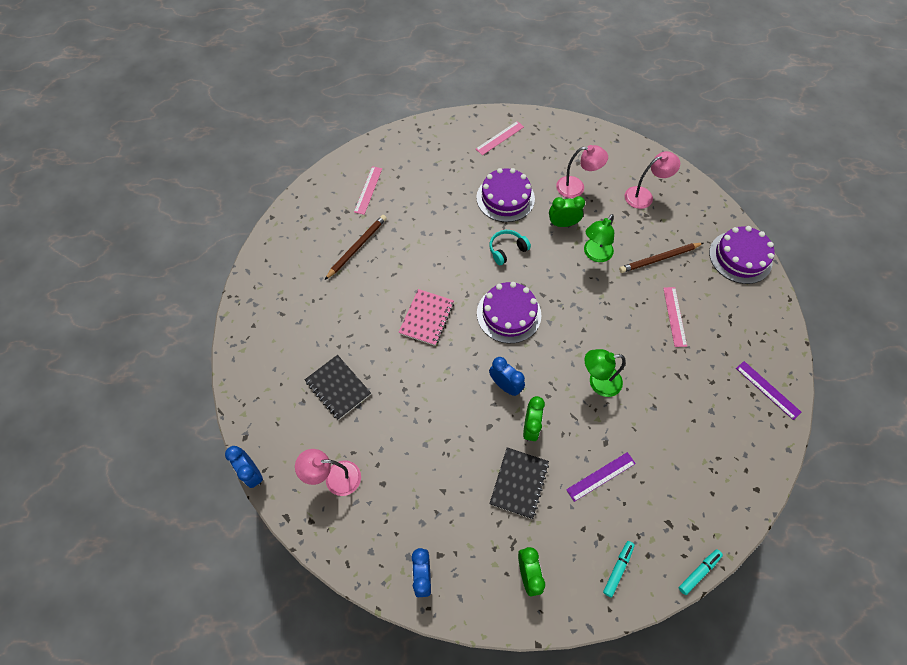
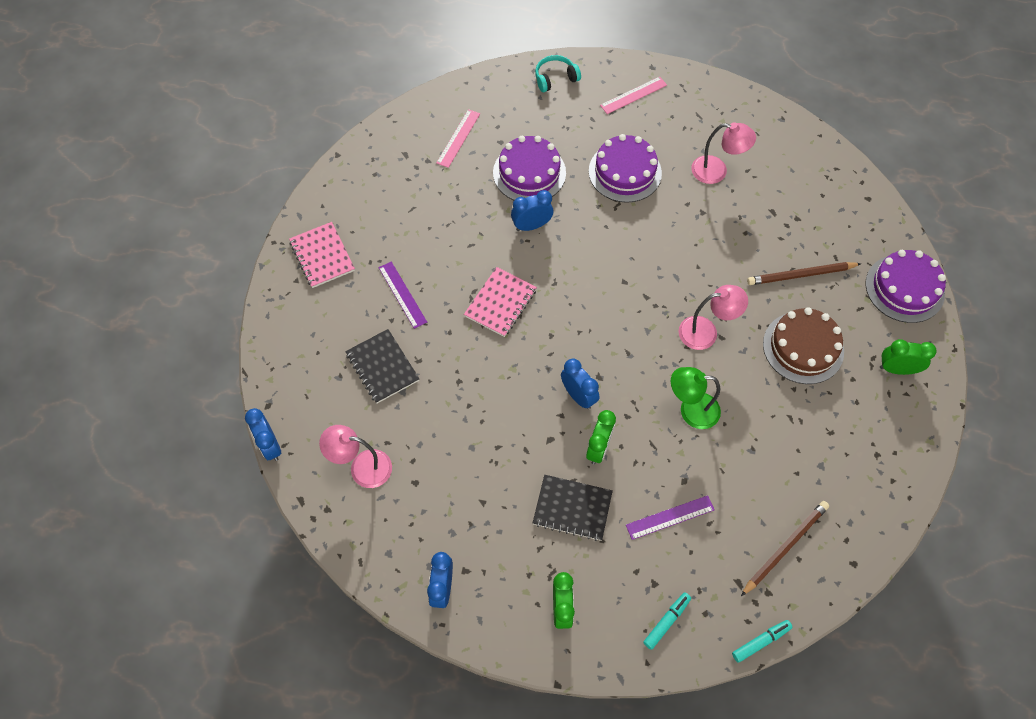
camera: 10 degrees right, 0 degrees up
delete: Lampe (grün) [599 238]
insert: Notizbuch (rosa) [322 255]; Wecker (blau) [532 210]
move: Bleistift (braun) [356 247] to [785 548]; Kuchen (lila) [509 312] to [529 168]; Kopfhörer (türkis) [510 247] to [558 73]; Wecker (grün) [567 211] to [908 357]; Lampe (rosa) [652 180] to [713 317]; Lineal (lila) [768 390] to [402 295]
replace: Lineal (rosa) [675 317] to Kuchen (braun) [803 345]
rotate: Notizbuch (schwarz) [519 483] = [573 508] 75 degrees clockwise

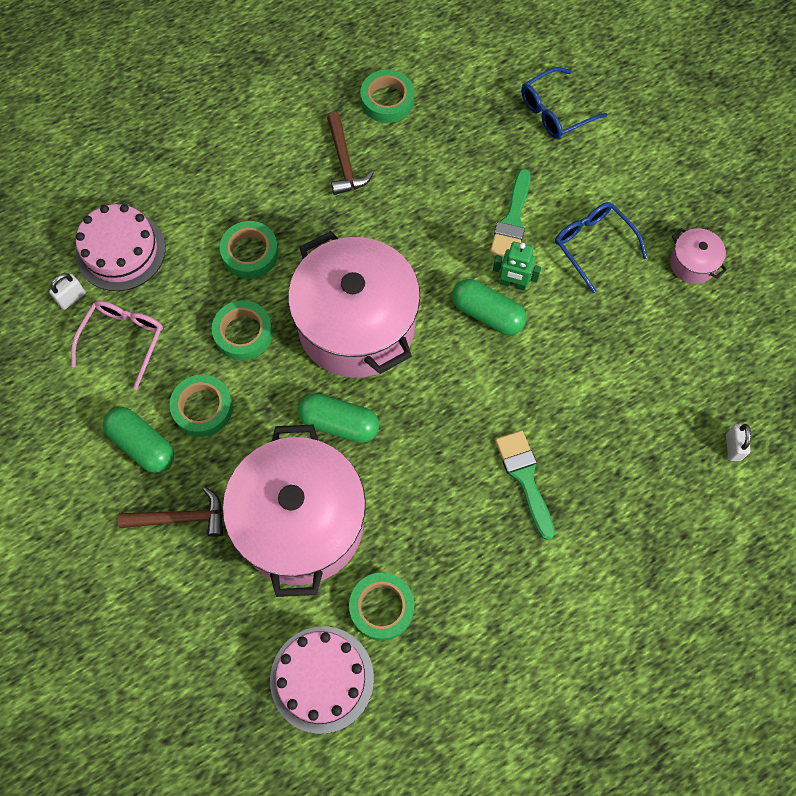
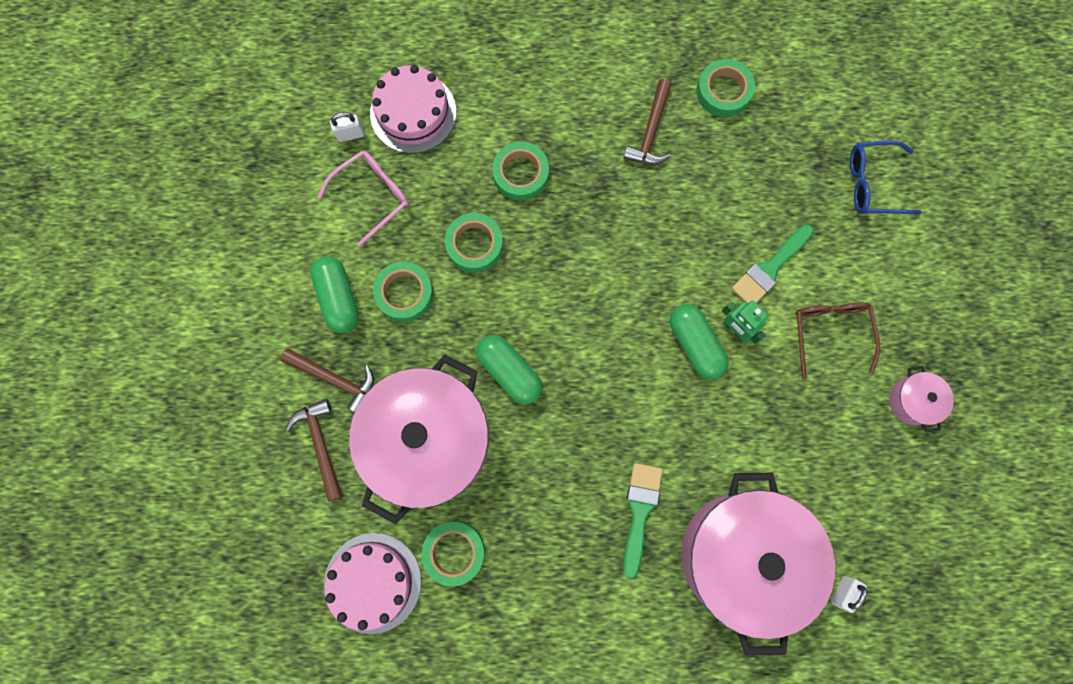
camera: 30 degrees right, 10 degrees up
insert: Hammer (braun) [314 450]
move: Kochtopf (rosa) [354 304] to [758 564]
recolor: Brille (blau) [601 247] to Brille (braun) [837 340]

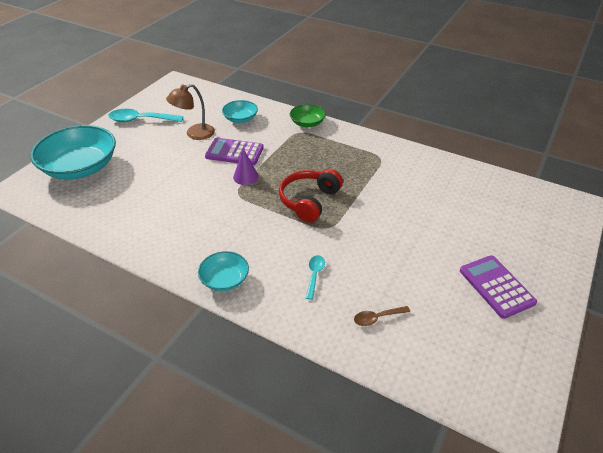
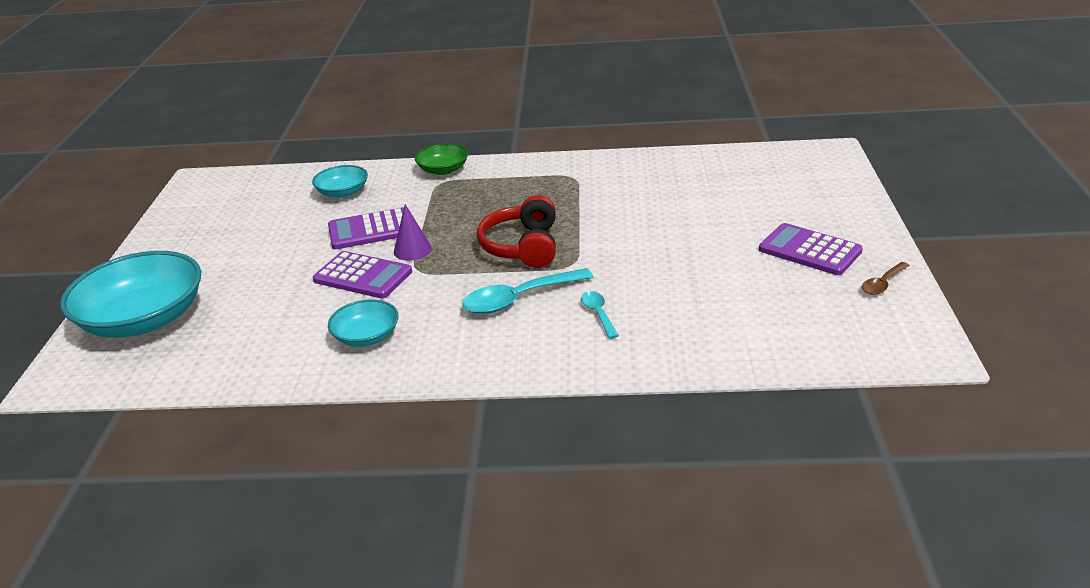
camera: 25 degrees left, 10 degrees down
delete: Lampe (braun) [190 112]
insert: Taschenrechner (lila) [362 274]
move: Löffel (türkis) [145 115] to [527 291]; Schüssel (türkis) [223 271] to [363 323]; Löffel (braun) [382 316] to [886 278]

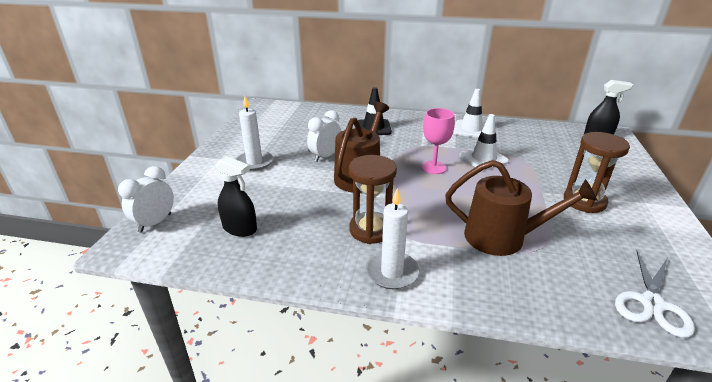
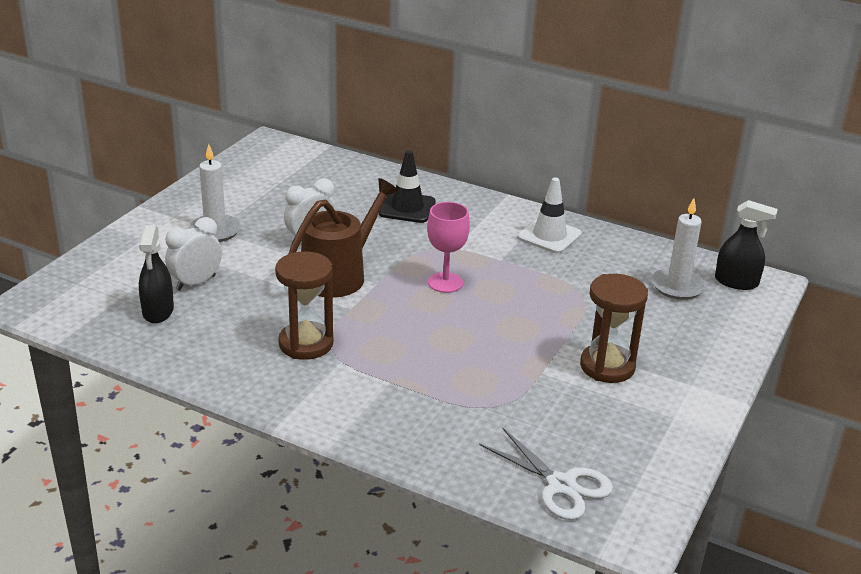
camera: 15 degrees right, 0 degrees up
delete: Gießkanne (braun) [521 208]; Leitkegel (weiß) [484 142]
move: Wecker (weiß) [146 199] to [193 254]; Kerze (weiß) [392 238] to [679 249]
rotate: Sprühflasche (schwarz) [236 196] = [156 274] 45 degrees clockwise; Schere (weiß) [655 294] = [546 474] 90 degrees counterclockwise

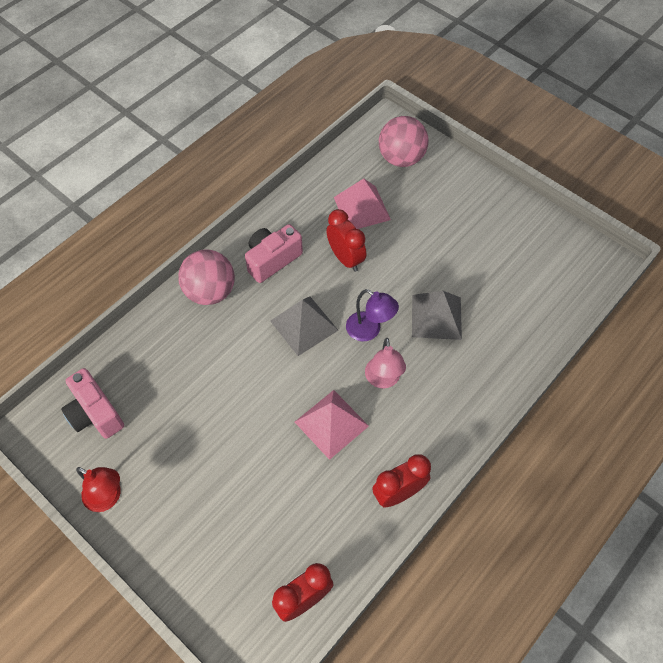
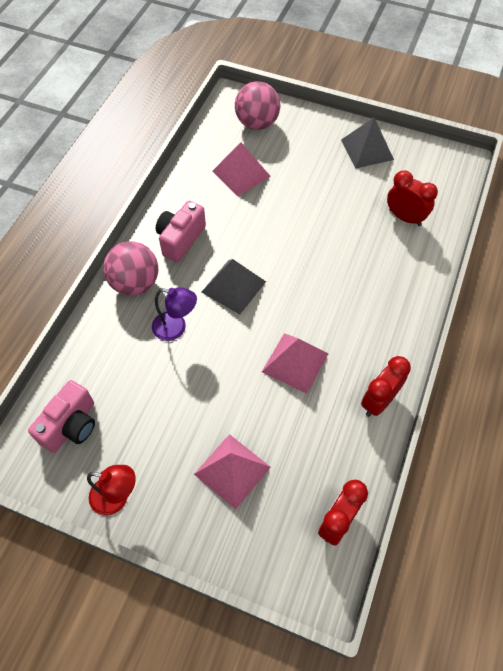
camera: 20 degrees left, 0 degrees up
delete: Lampe (rosa) [385 363]
insert: Pyramide (rosa) [232 471]
move: Wecker (rot) [346 240] to [412 198]; Lampe (lila) [372 315] to [174 314]; Pyramide (grau) [437 315] to [367 143]
rotate: Kamera (rosa) [92 403] = [61 416] 90 degrees counterclockwise

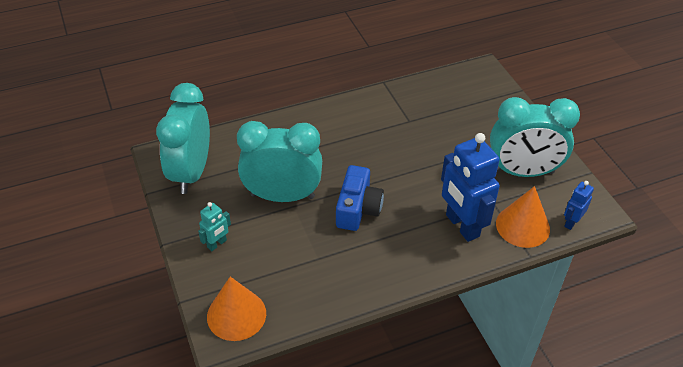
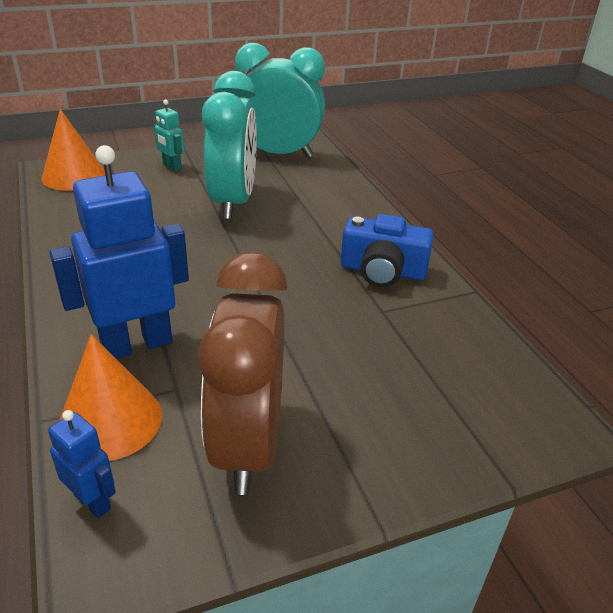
camera: 90 degrees right, 10 degrees down
move: Kamera (blau) [360 198] to [387 250]
recolor: Wecker (türkis) [535 137] to Wecker (braun) [242 373]

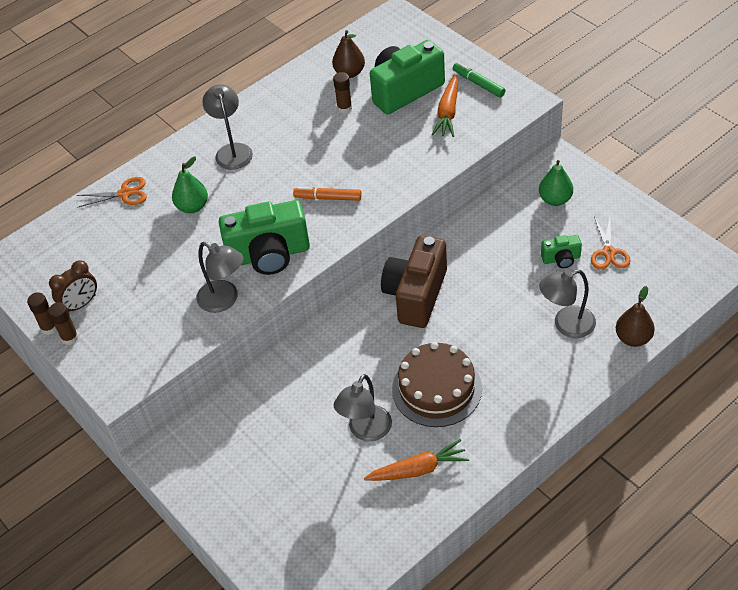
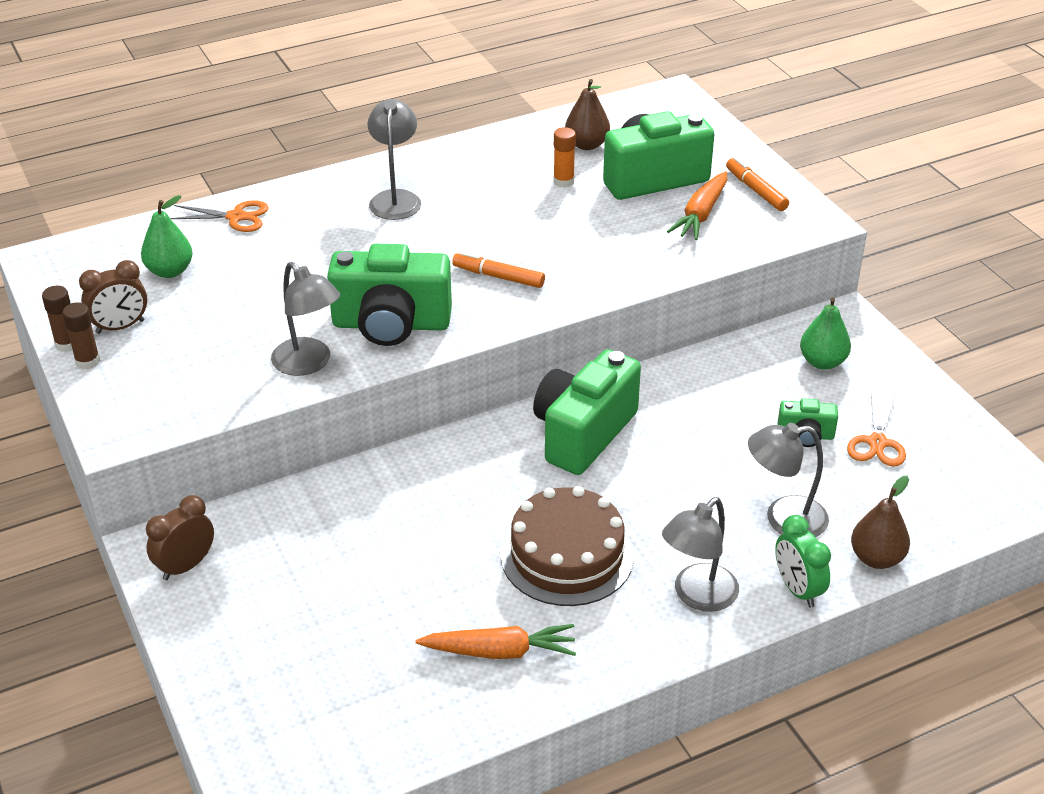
camera: 10 degrees right, 10 degrees down
insert: Wecker (braun) [180 537]; Wecker (grün) [803 561]
move: Birne (grün) [190 185] to [167 236]; Lampe (grau) [363 407] to [700 554]
recolor: Klebestift (braun) [342 92] to Klebestift (orange) [564 157]; Kamera (braun) [414 281] to Kamera (grün) [587 412]; Filzstift (grün) [479 79] to Filzstift (orange) [757 184]

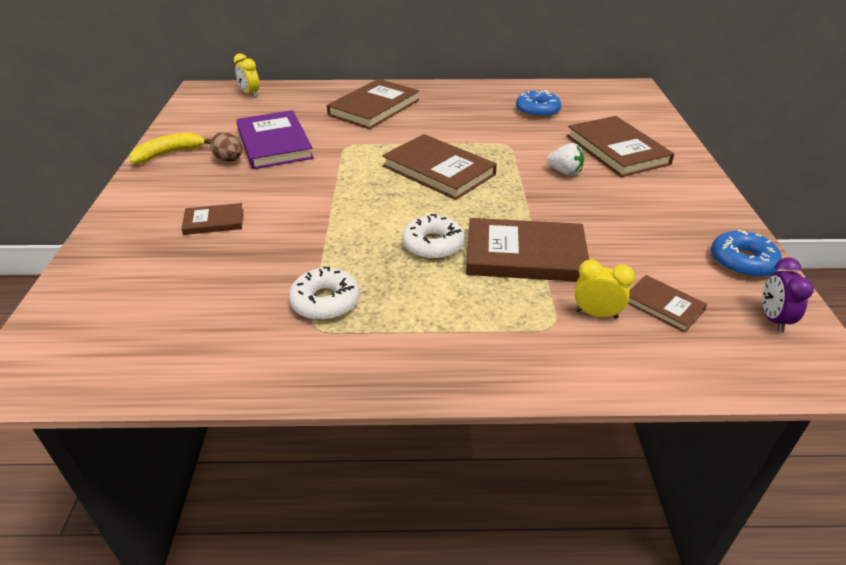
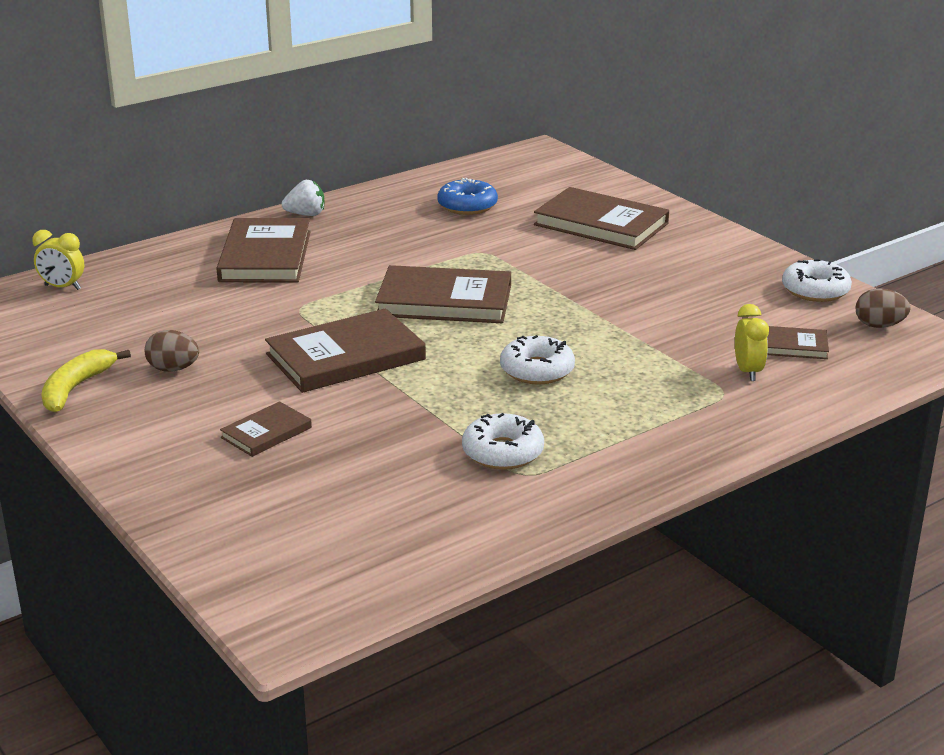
camera: 35 degrees left, 10 degrees down
delete: Buch (lila) [275 139]
move: Buch (braun) [527 250] to [345 350]; Erdbeere (weiß) [565 159] to [303 198]
replace: Wecker (lila) [788 295] to Ei (braun) [883 308]
recolor: Donut (blau) [746 254] to Donut (weiß) [817 280]
rotate: Wecker (gelb) [605 289] = [752 342] 105 degrees clockwise

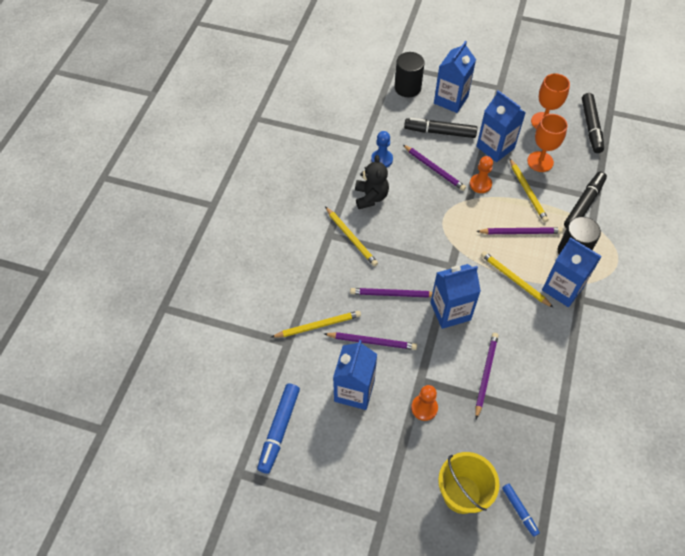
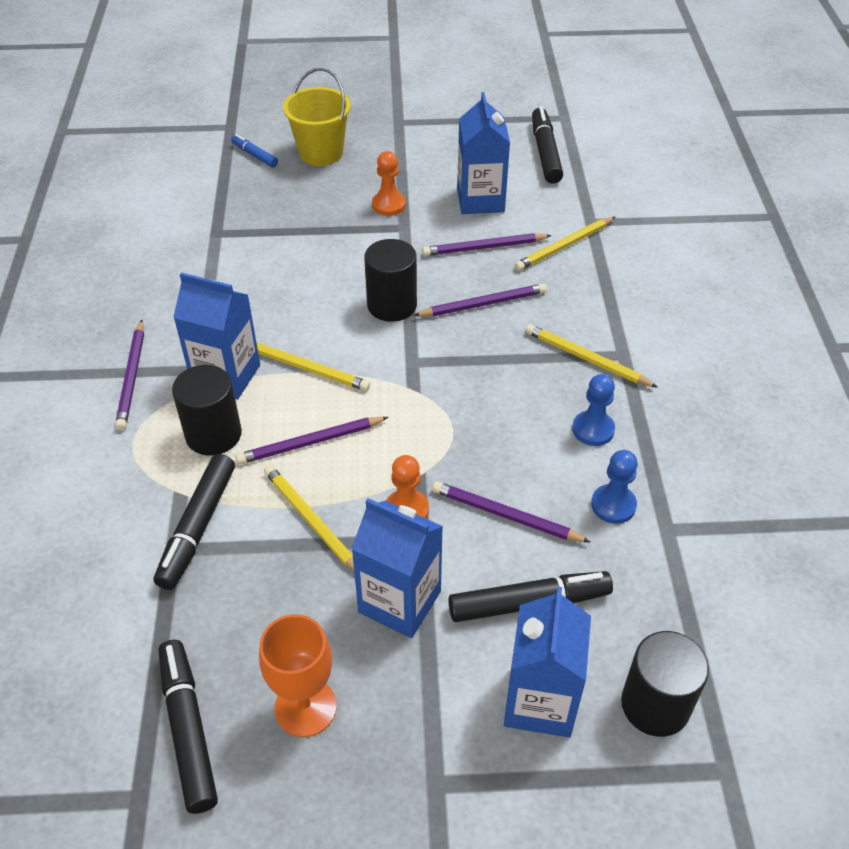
camera: 160 degrees right, 10 degrees down
delete: Kelch (orange) [547 143]
move: Bleistift (lila) [486 376] to [129 375]
replace: Teddybär (schwarz) [372 182] to Bauer (blau) [593 410]; Getränkekarton (blau) [455 296] to Vollzylinder (schwarz) [390 280]
recolor: Filzstift (blau) [278 429] to Filzstift (schwarz) [547 145]

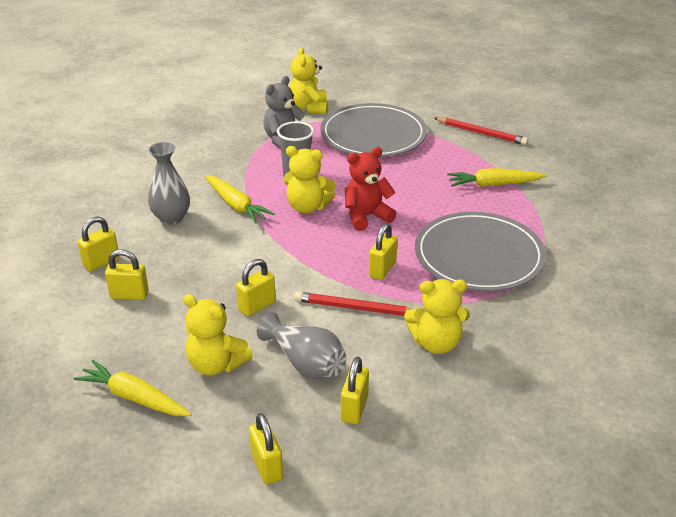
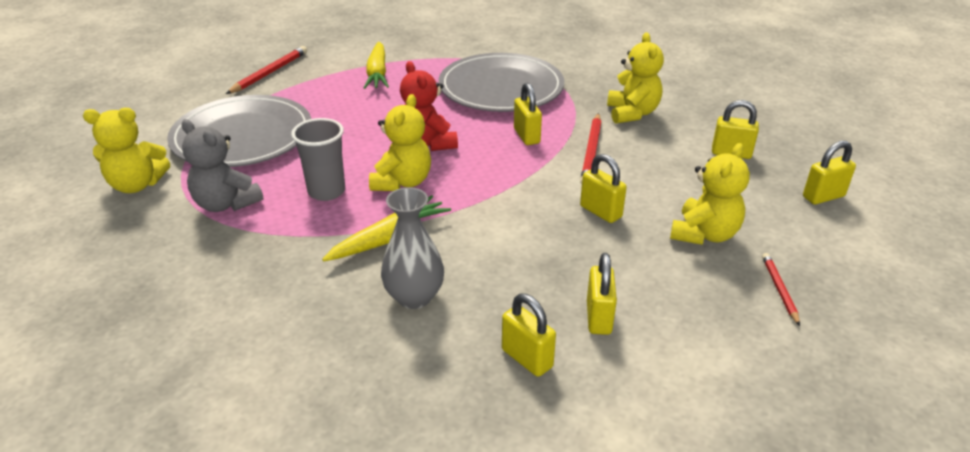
camera: 90 degrees left, 0 degrees up
delete: Vase (grau) [302 345]
replace: Karotte (gelb) [132 388] to Bleistift (rot) [781 289]
rotate: Vorhängeschloss (gelb) [383 251] = [528 114] 45 degrees clockwise

